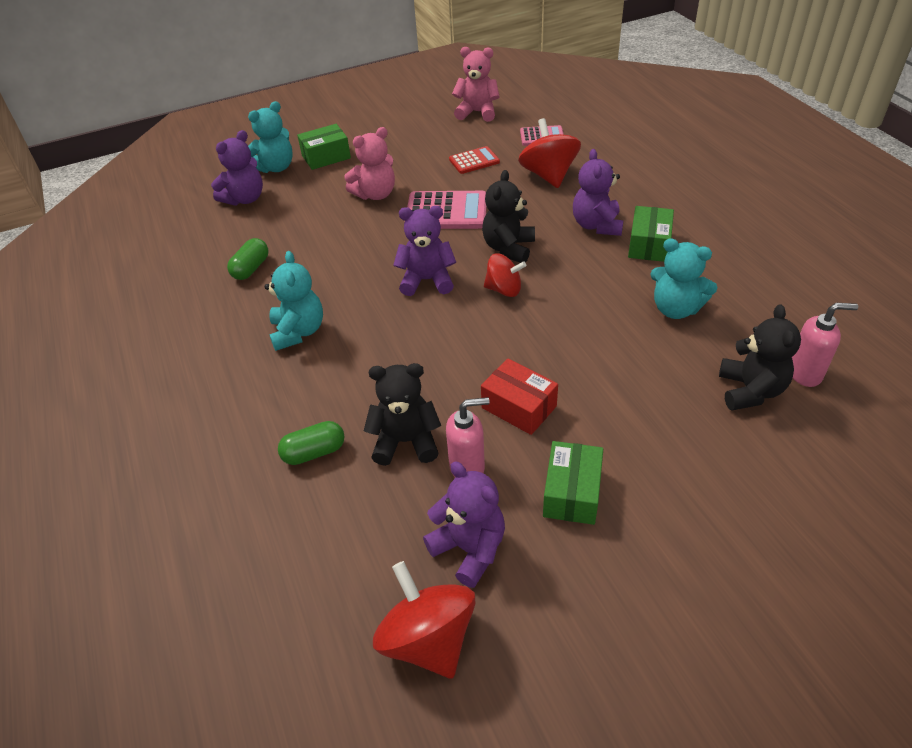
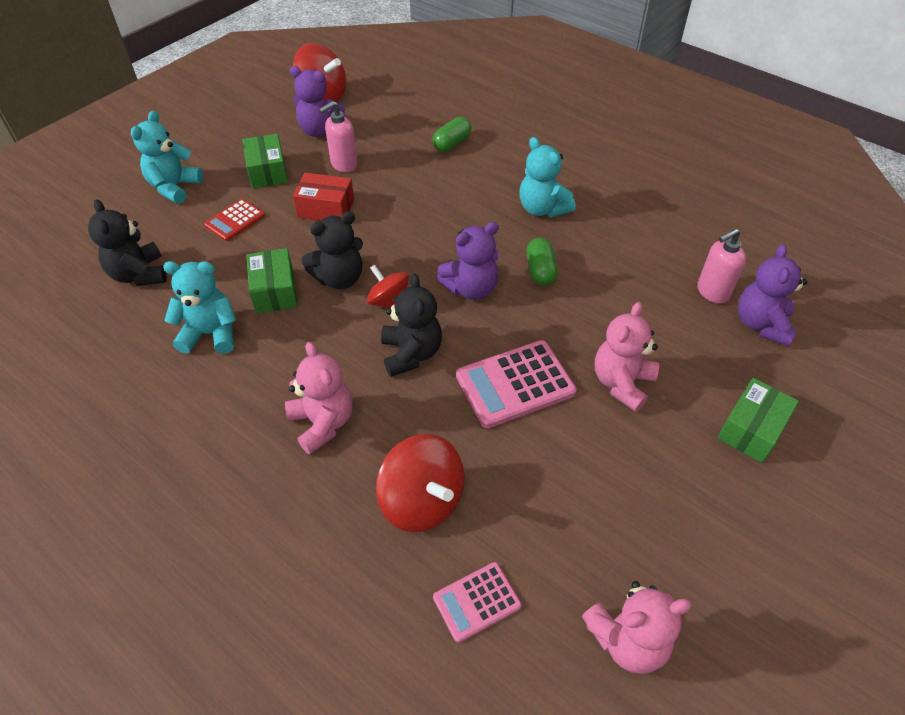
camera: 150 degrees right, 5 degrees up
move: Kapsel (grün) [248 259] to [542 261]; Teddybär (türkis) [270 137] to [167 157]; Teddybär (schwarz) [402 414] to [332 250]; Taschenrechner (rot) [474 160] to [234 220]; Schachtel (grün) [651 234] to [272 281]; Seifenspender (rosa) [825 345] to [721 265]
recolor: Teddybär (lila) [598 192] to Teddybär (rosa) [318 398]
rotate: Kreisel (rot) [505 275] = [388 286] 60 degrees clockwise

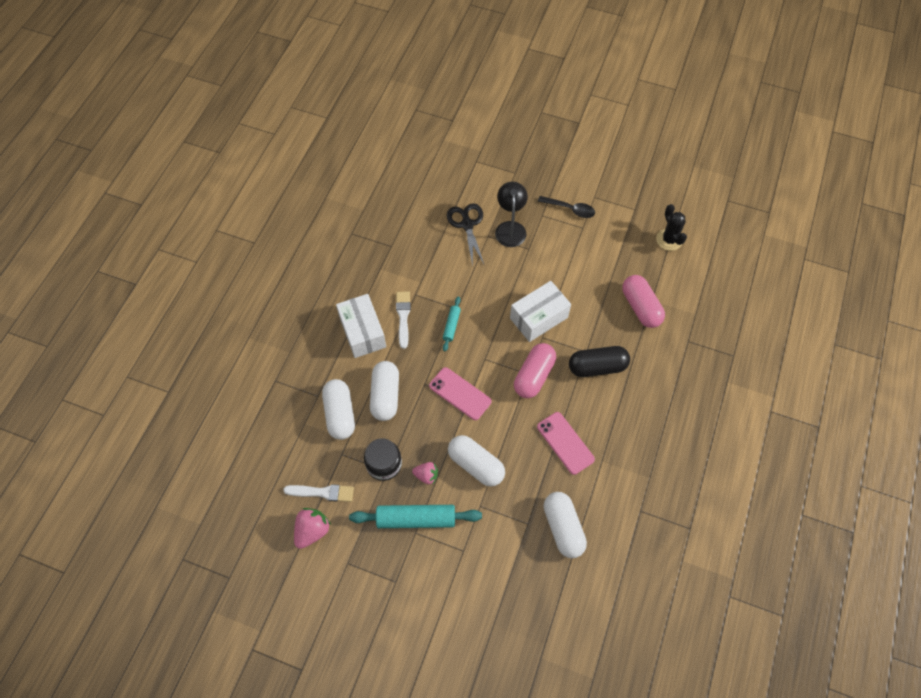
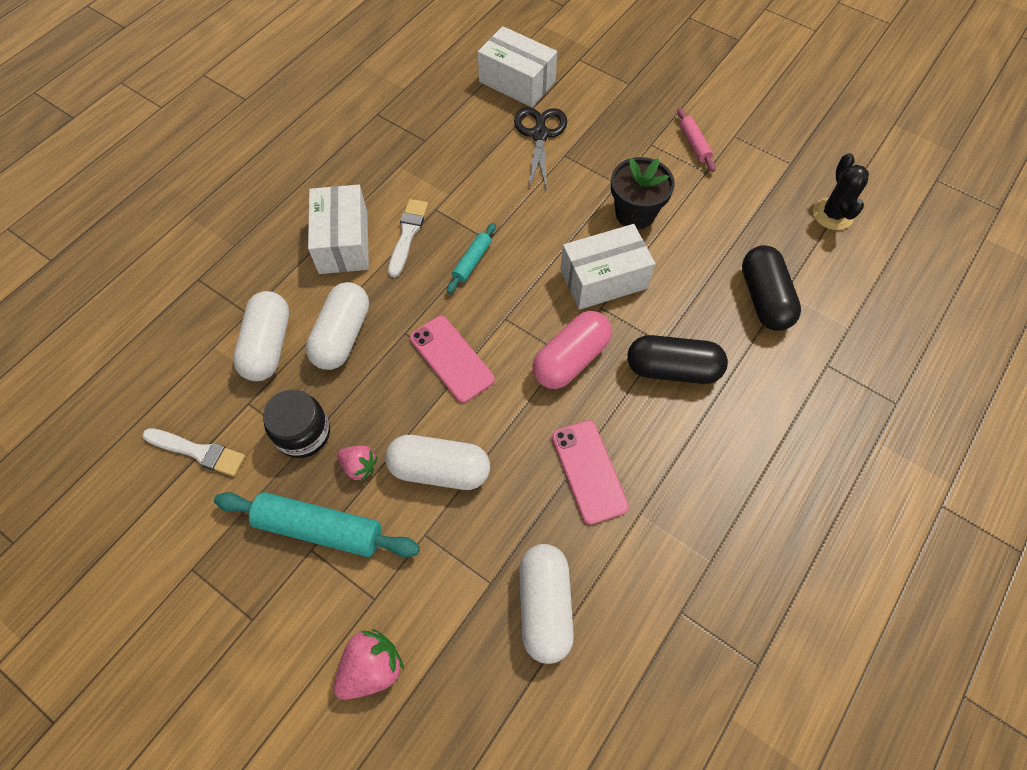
camera: 15 degrees right, 0 degrees up
delete: Lampe (schwarz) [511 214]
insert: Schachtel (weiß) [517 66]; Blumentopf (schwarz) [643 193]
move: Erdbeere (rosa) [312 528] to [368 664]
replace: Löffel (schwarz) [566 207] to Nudelholz (rosa) [696 140]
recolor: Kapsel (rosa) [643 301] to Kapsel (schwarz) [771 288]
rotate: Kapsel (weiß) [476 461] = [437 462] 45 degrees counterclockwise

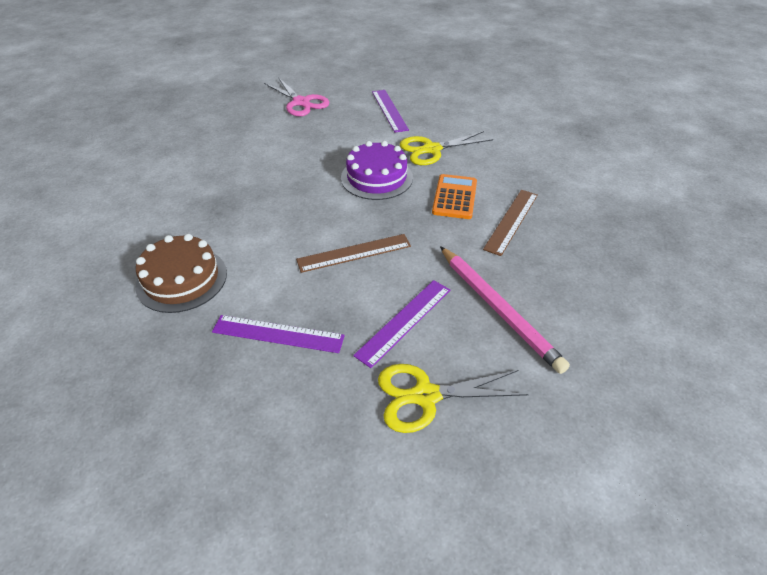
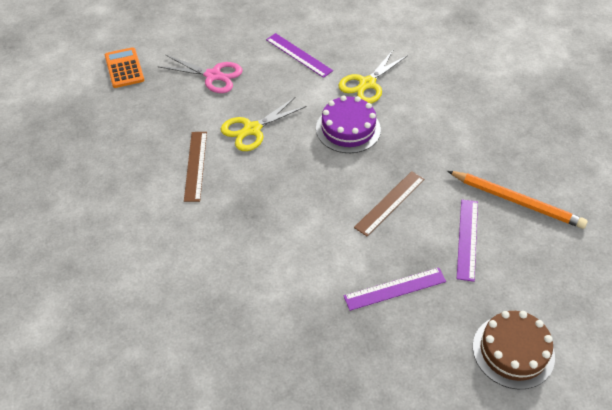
camera: 30 degrees left, 5 degrees up
move: Kuchen (braun) [181 273] to [514 350]; Schere (gelb) [453 398] to [264 124]; Taschenrechner (orange) [454 196] to [124 67]; Lineal (braun) [510 223] to [195 167]
recolor: Bleistift (rosa) [505 310] to Bleistift (orange) [518 200]

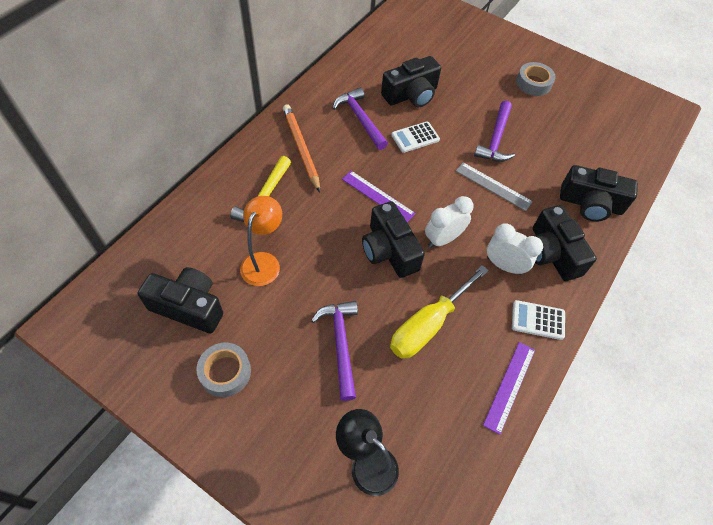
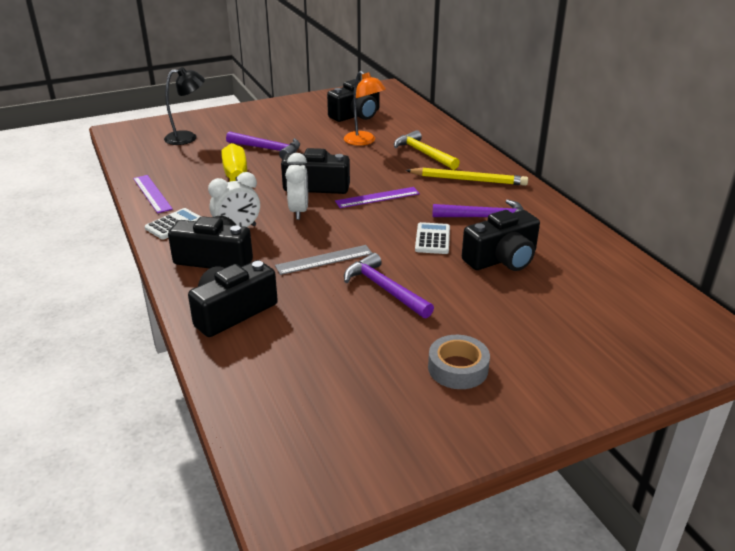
camera: 125 degrees right, 25 degrees down
delete: Klebeband (grau) [224 370]
recolor: Bleistift (orange) [301 148] to Bleistift (gelb) [467 177]
rotate: Kamera (schwarz) [411 81] = [501 240] 120 degrees counterclockwise

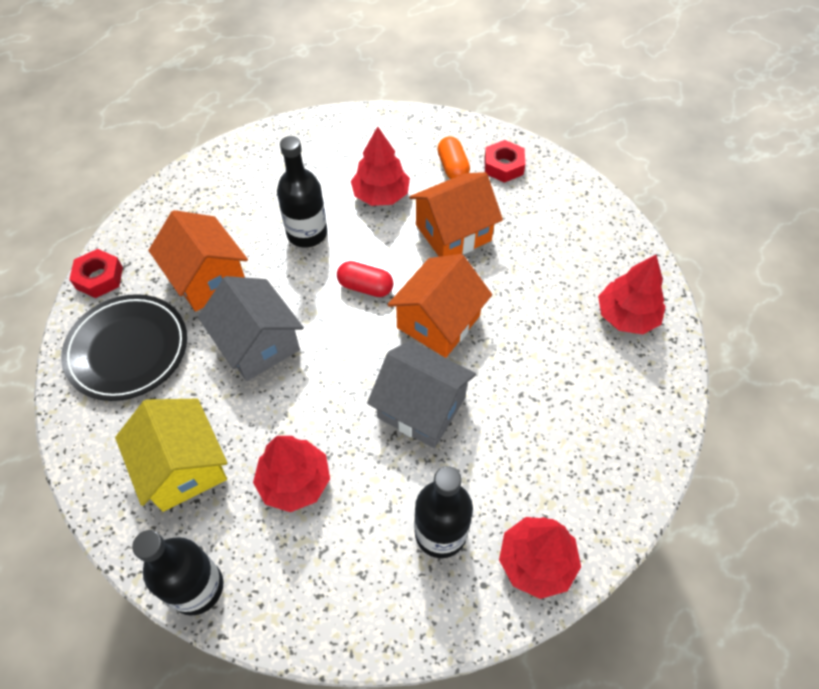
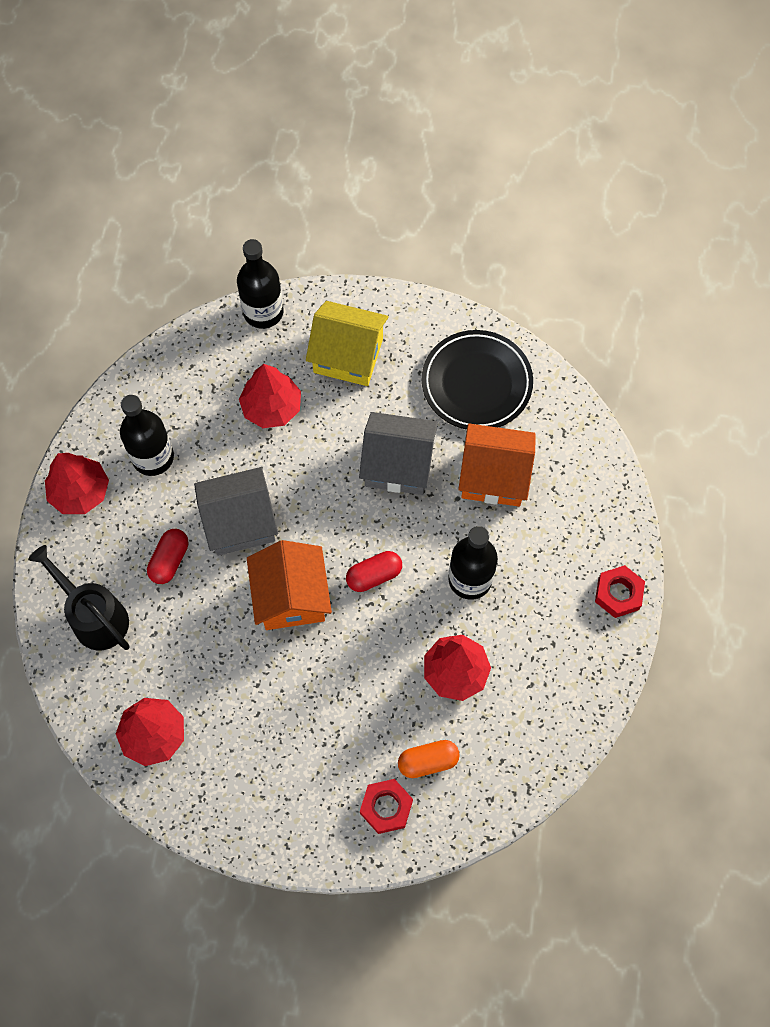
camera: 135 degrees right, 10 degrees up
delete: Haus (orange) [456 214]
insert: Gießkanne (schwarz) [79 597]; Kapsel (rot) [167 556]
move: Sechskantmutter (rot) [96 273] to [620 591]
rotate: Kapsel (orange) [453 157] = [429 759] 45 degrees counterclockwise

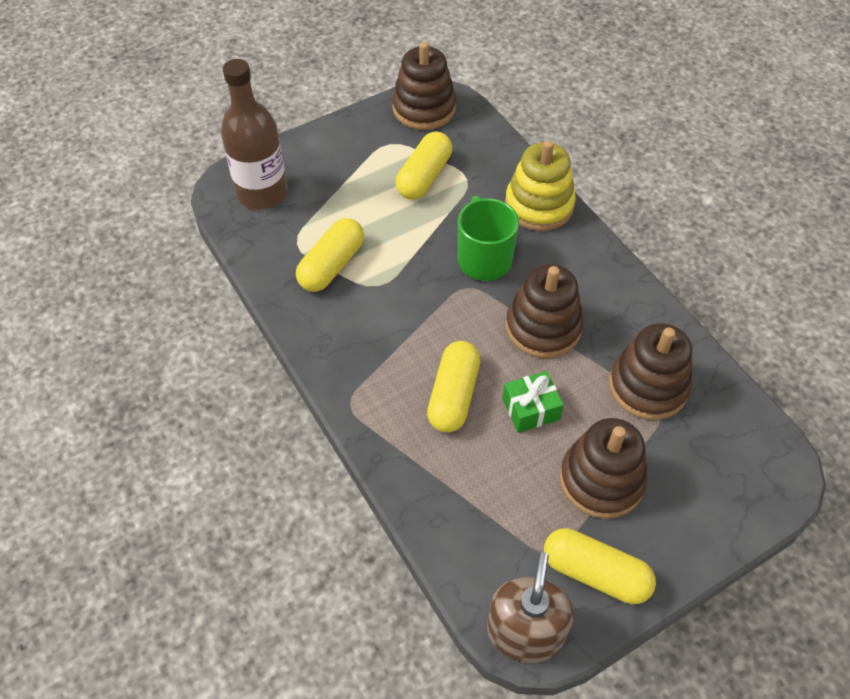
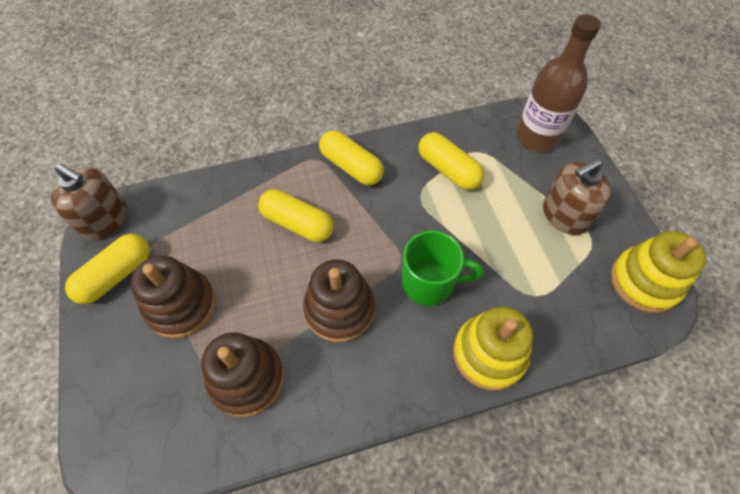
camera: 105 degrees right, 5 degrees up
delete: Geschenk (grün) [533 402]
insert: Seifenspender (braun) [577 196]
move: Kapsel (gelb) [424 165] to [351 157]
recolor: Stapelspielzeug (braun) [424 86] to Stapelspielzeug (gelb) [658 272]

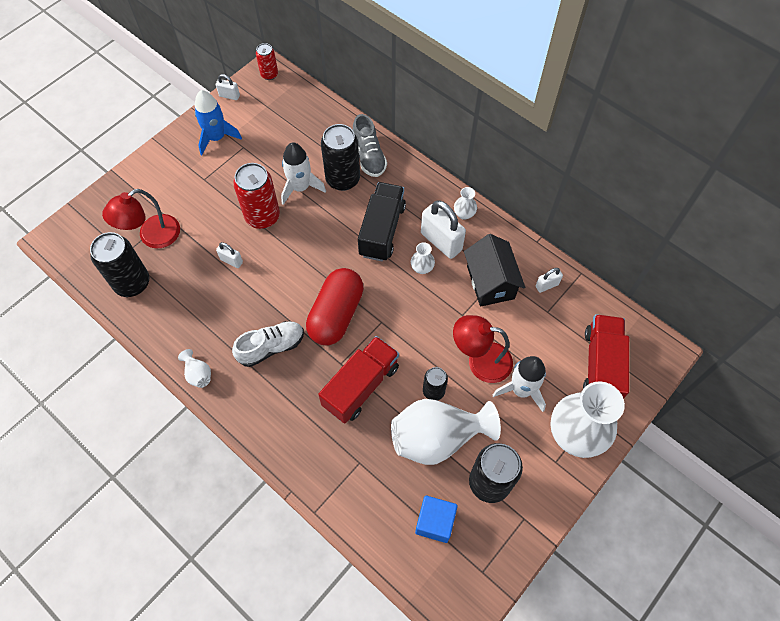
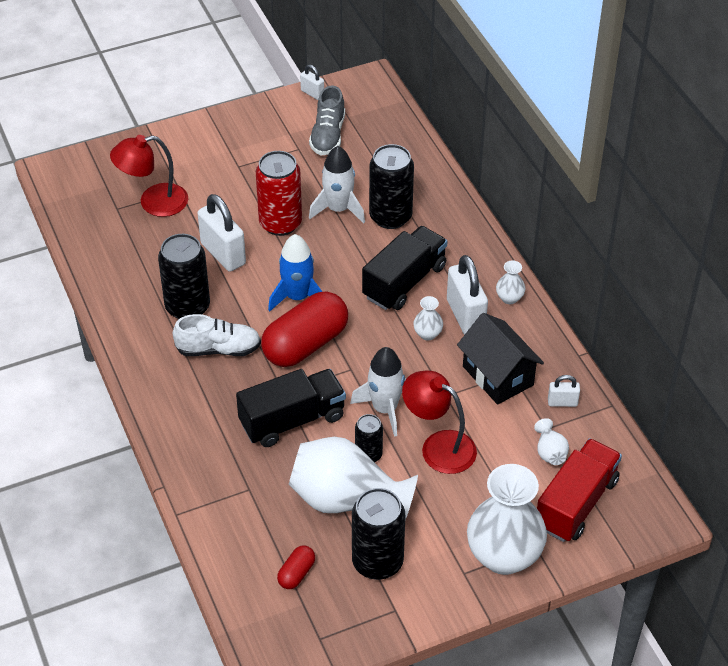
camera: 25 degrees right, 15 degrees down
delete: Dose (rot) [267 61]
move: Dose (schwarz) [119 264] to [184 276]; Vase (weiß) [194 368] to [551 441]; Rakete (blau) [218 122] to [295 273]; Schuh (grau) [370 145] to [327 120]; Rakete (weiß) [519 384] to [378 392]
replace: Kubus (blau) [436 519] to Kapsel (rot) [296 567]
recolor: Lastwagen (rot) [358 380] to Lastwagen (schwarz) [291 408]
rotate: Haus (schwarz) [494 270] = [500 359] 45 degrees counterclockwise
resize: Vorhängeschloss (weiß) [229 255] = [221 233] x1.98

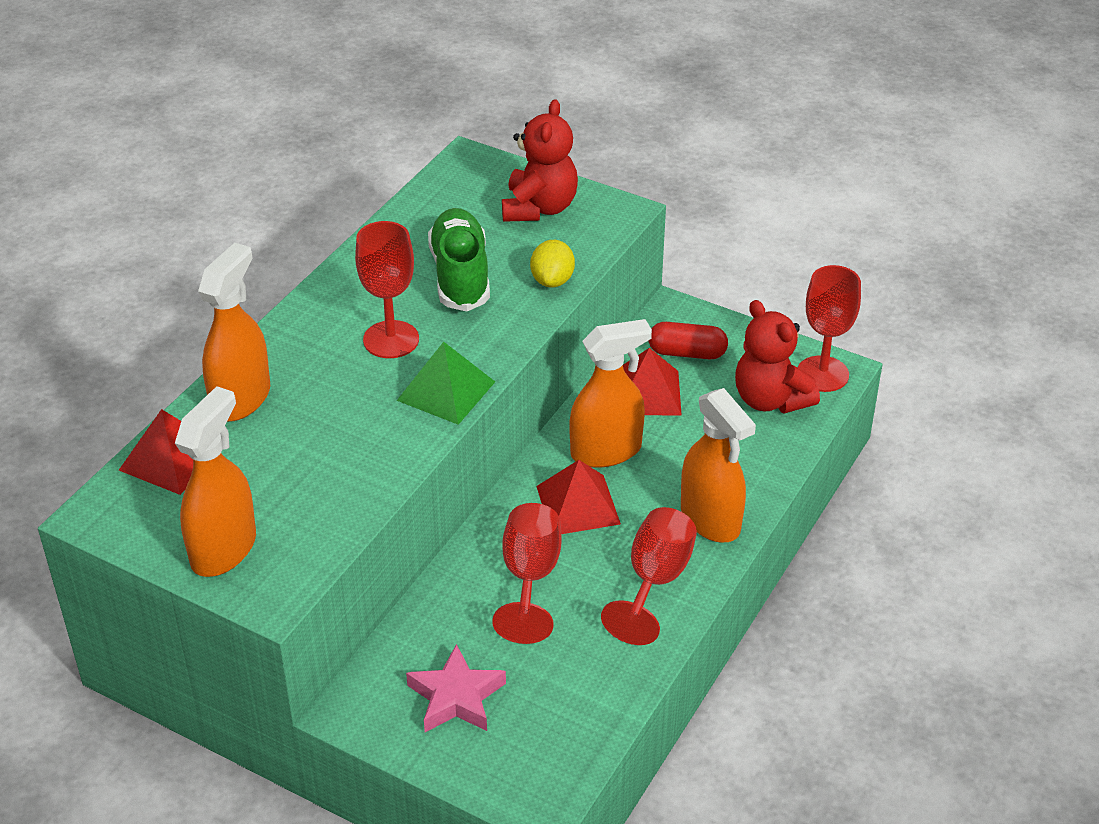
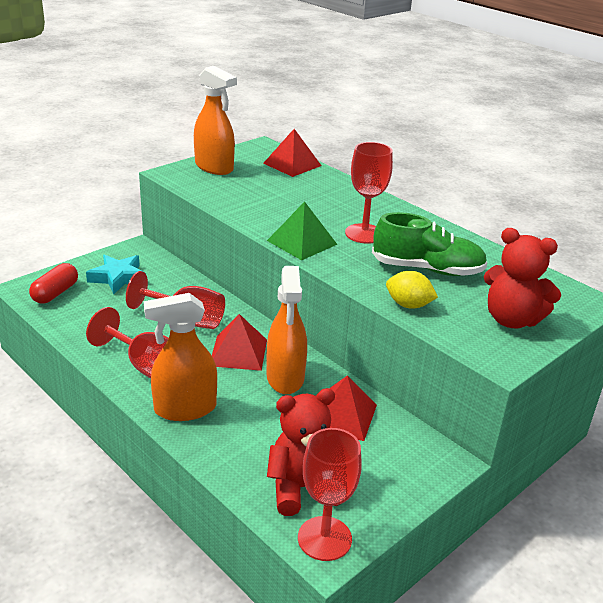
camera: 105 degrees right, 10 degrees down
delete: Sprühflasche (orange) [234 332]
move: Kapsel (rot) [688 340] to [53 283]
recolor: Stern (rosa) [456 688] to Stern (türkis) [116 274]

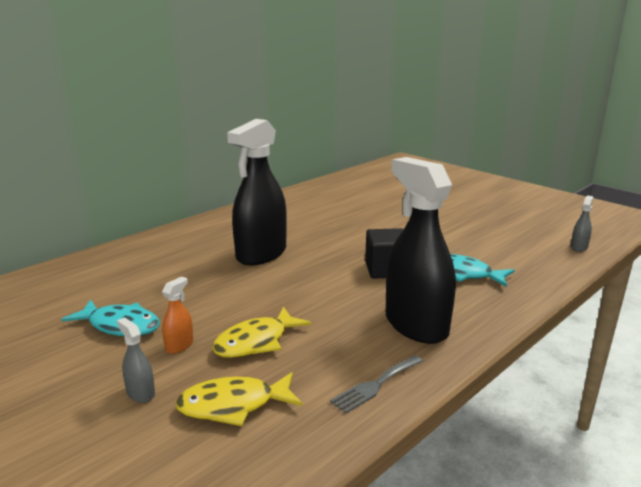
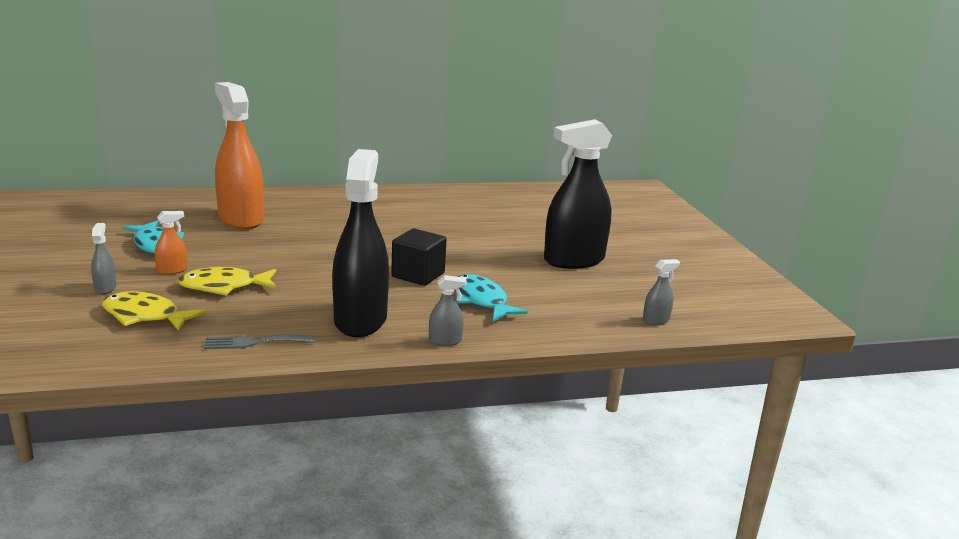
camera: 30 degrees right, 0 degrees up
insert: Sprühflasche (orange) [239 155]; Sprühflasche (grau) [448 310]
move: Sprühflasche (schwarz) [257 192] to [578 194]

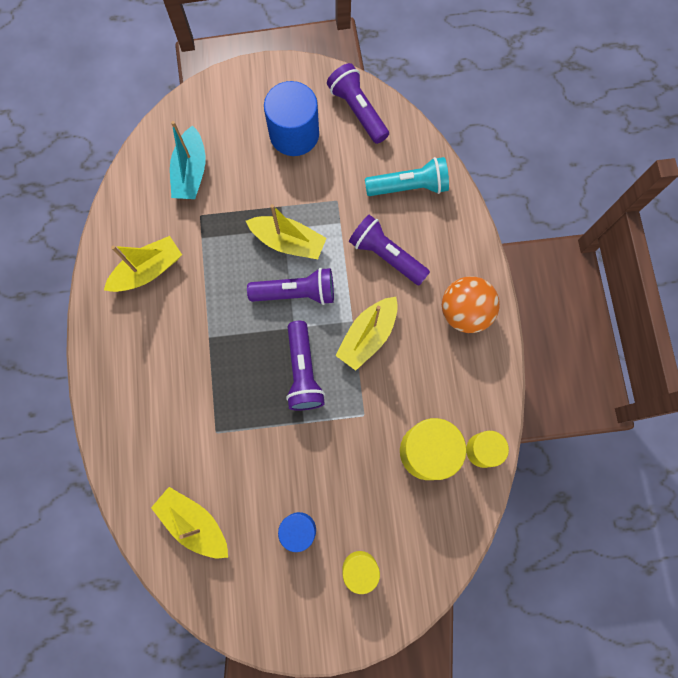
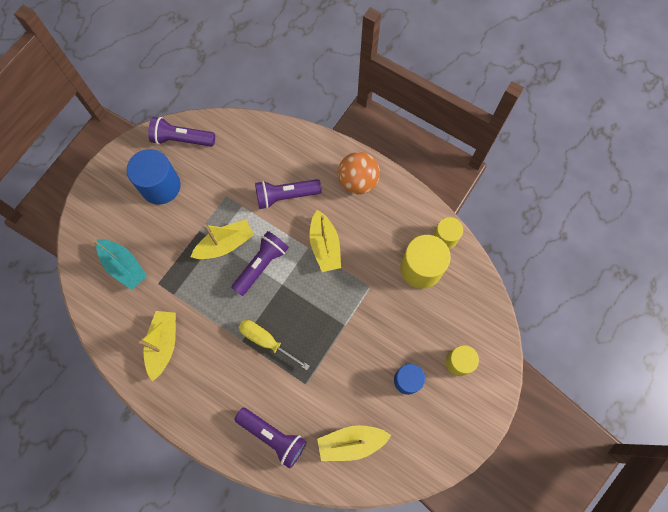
camera: 50 degrees left, 5 degrees down
delete: Taschenlampe (türkis) [407 176]
insert: Schraubenzieher (gelb) [274 345]
move: Taschenlampe (lila) [305 365] to [270 438]

